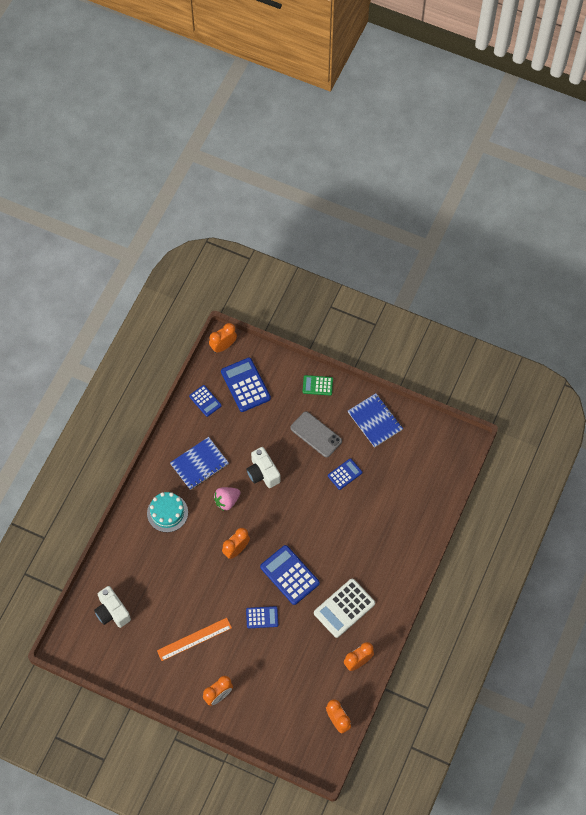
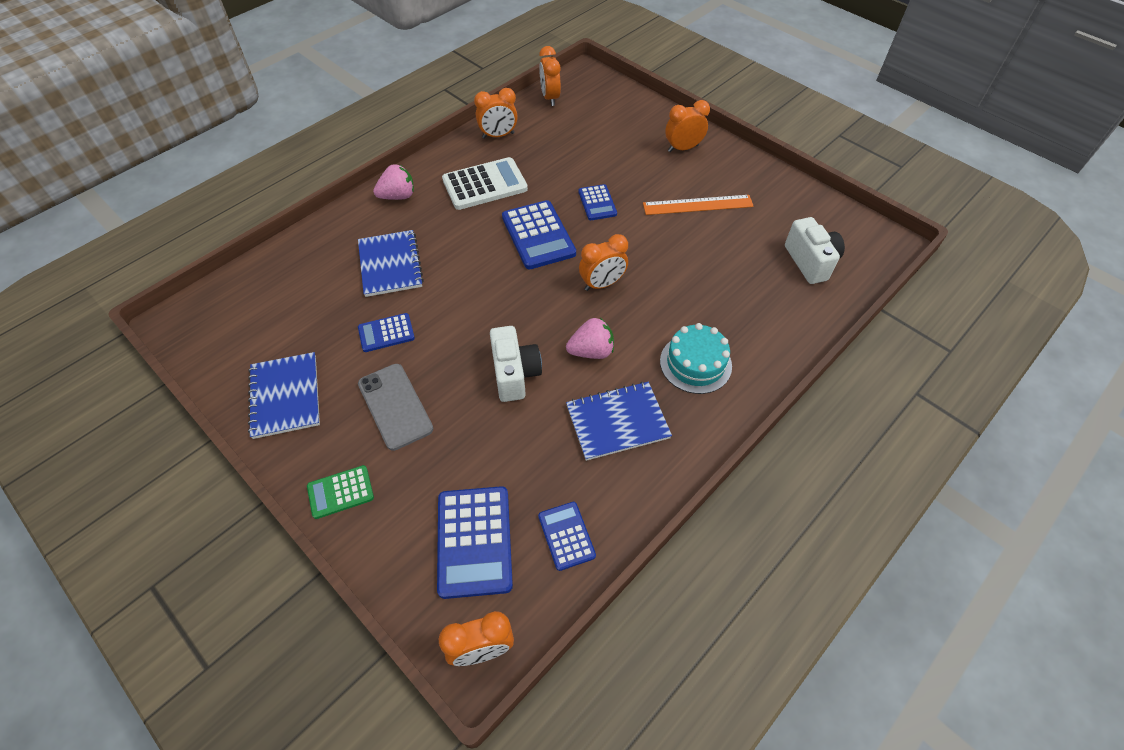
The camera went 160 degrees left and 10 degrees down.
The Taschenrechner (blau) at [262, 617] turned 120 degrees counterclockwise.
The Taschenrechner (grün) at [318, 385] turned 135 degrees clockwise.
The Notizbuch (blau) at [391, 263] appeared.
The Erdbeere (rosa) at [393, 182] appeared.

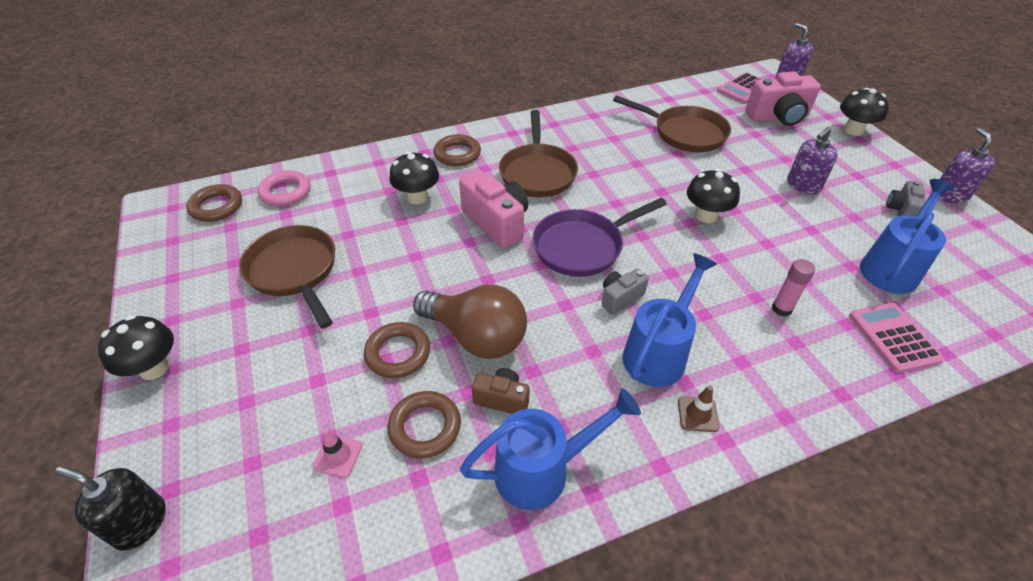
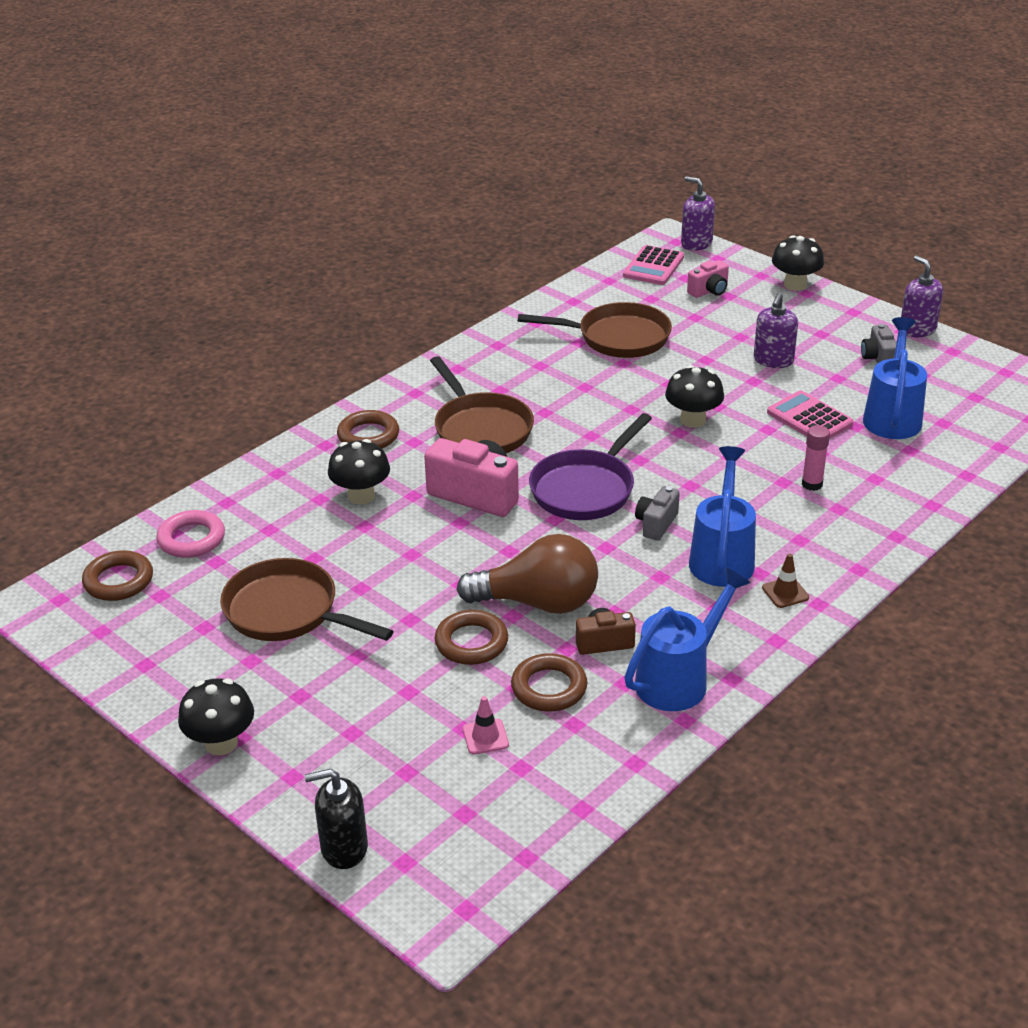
The camera went 25 degrees left and 10 degrees down.
The Kamera (rosa) at [783, 98] changed to 0.56 times the size.
The Taschenrechner (rosa) moved from [896, 338] to [810, 414].

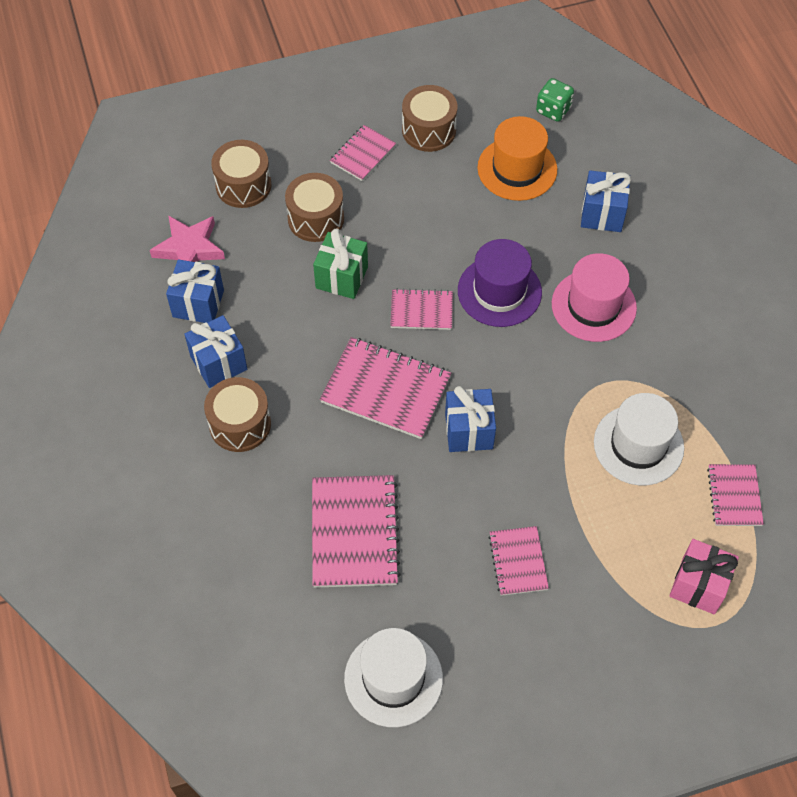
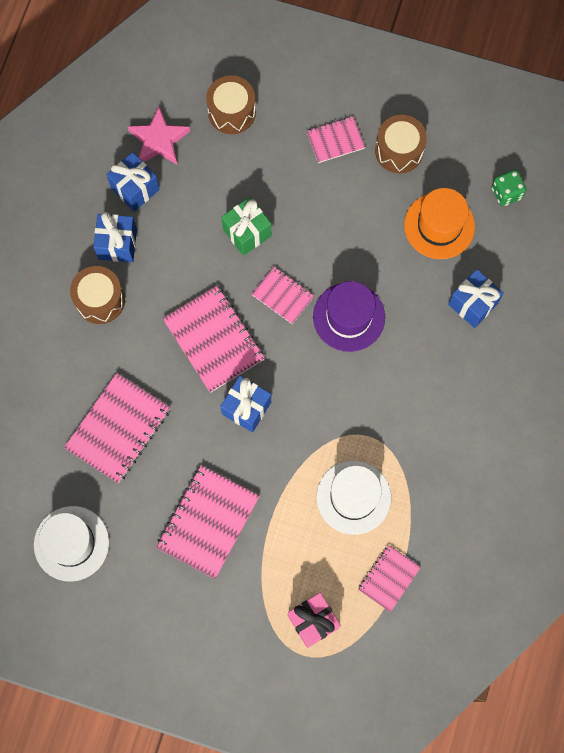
The camera went 35 degrees right and 15 degrees up.
The Trommel (braun) at [314, 207] disappeared.
The Notizbuch (rosa) at [518, 561] changed to 1.74 times the size.
The Hut (rosa) at [594, 297] disappeared.

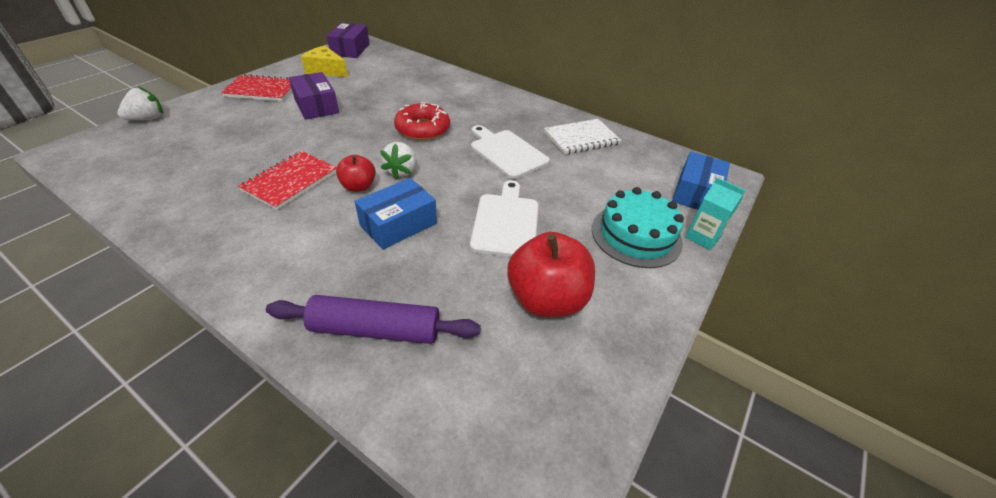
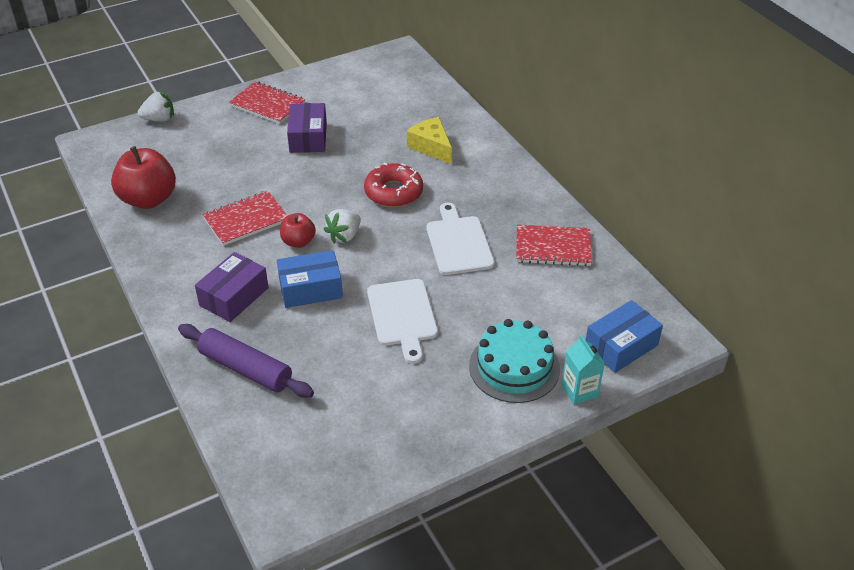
The camera went 30 degrees right and 0 degrees up.
The Käse (gelb) moved from [324, 61] to [429, 140].
The Schachtel (lila) moved from [348, 40] to [232, 287].
The Schneidebrett (weiß) at [504, 218] turned 135 degrees clockwise.
The Apfel (rot) moved from [551, 274] to [143, 177].
The Notizbuch (weiß) at [582, 137] became the Notizbuch (rot) at [554, 245].

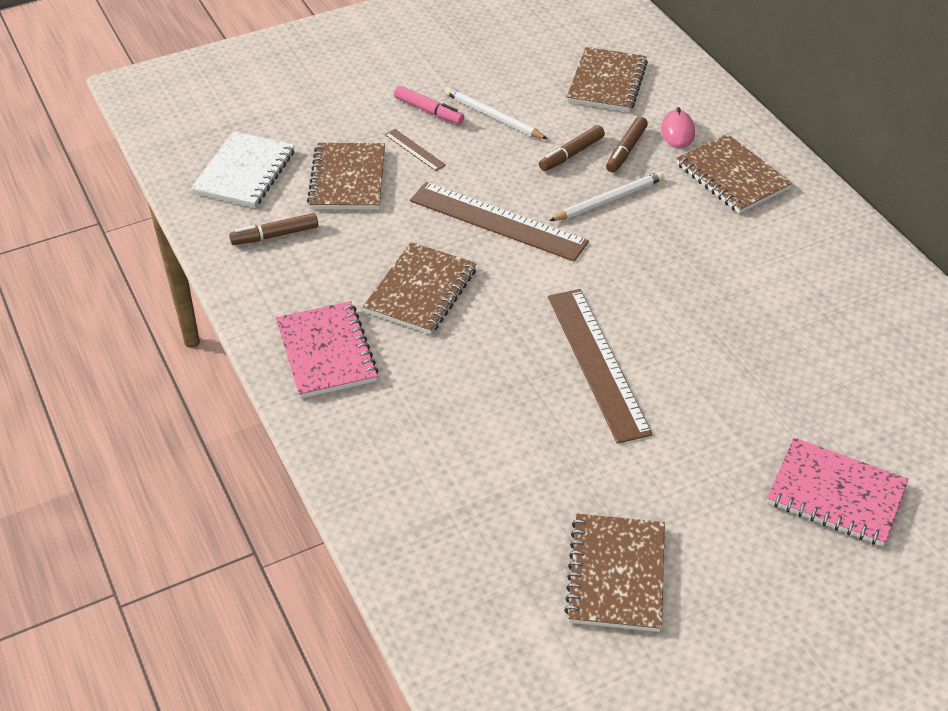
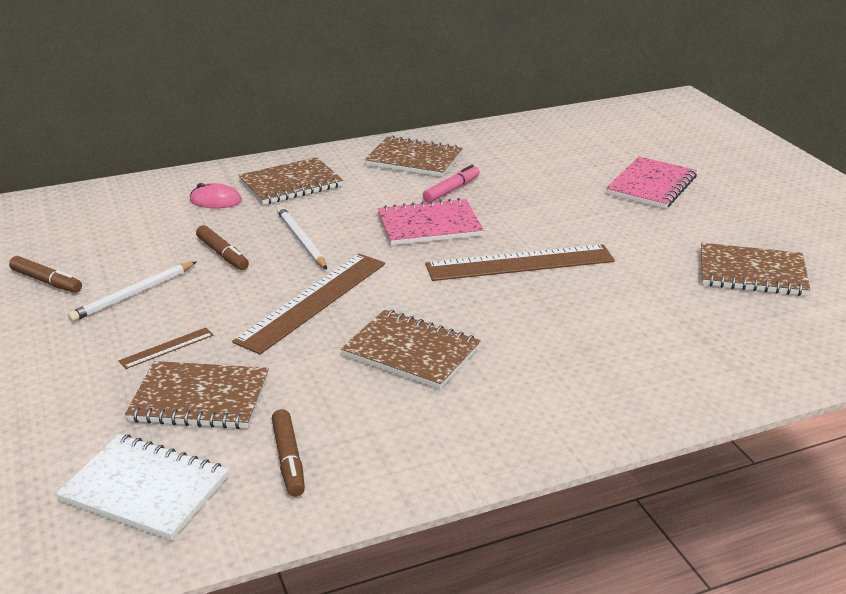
The camera went 85 degrees left and 15 degrees down.
The Notizbuch (rosa) moved from [327, 350] to [430, 221].
The Filzstift (rosa) moved from [429, 105] to [451, 184].
The Notizbuch (braun) moved from [607, 79] to [414, 156].
The Filzstift (braun) moved from [627, 145] to [45, 274].

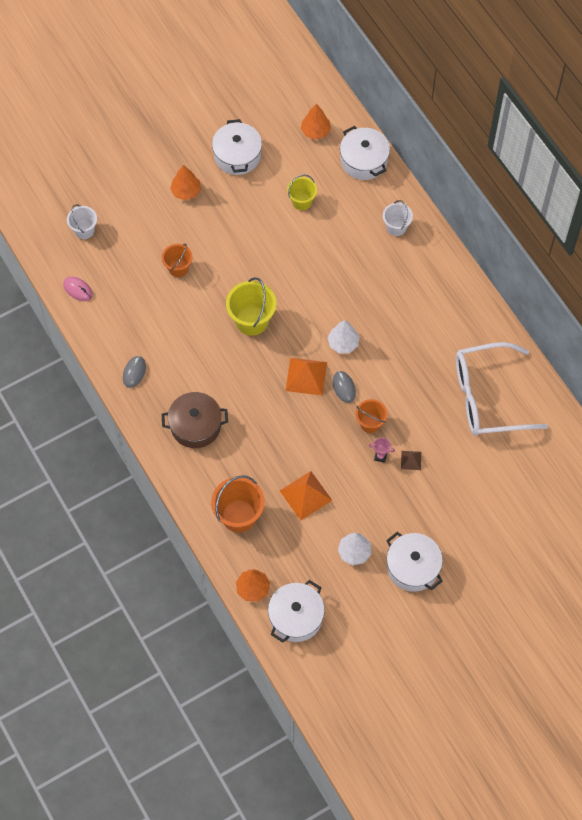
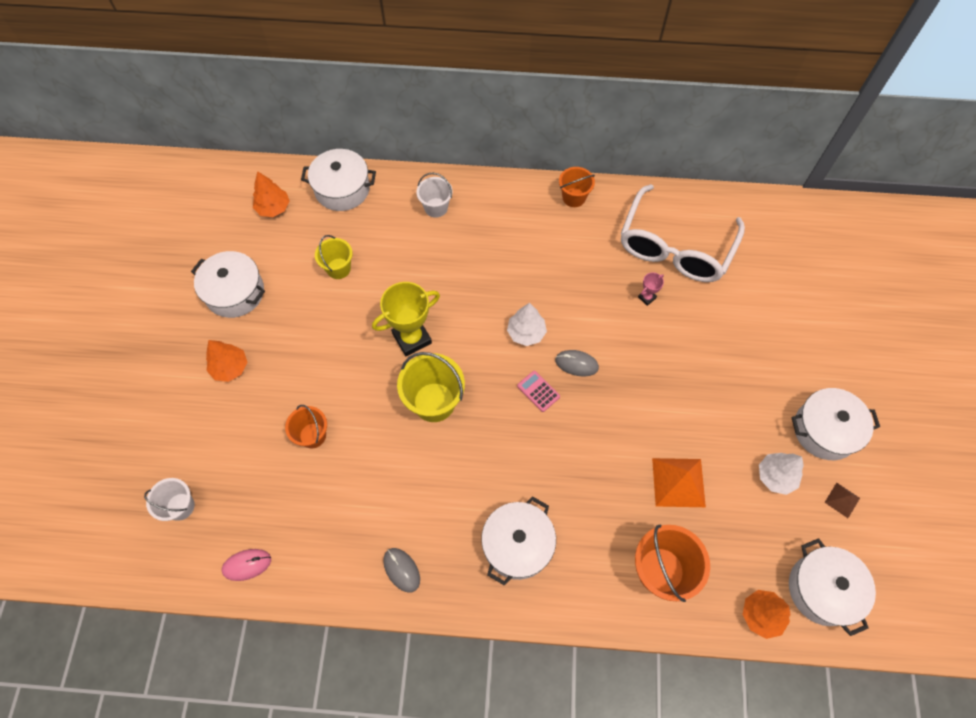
The camera went 55 degrees left and 0 degrees up.
The Kochtopf (braun) at [195, 420] became the Kochtopf (weiß) at [518, 541].
The Pyramide (orange) at [306, 377] was replaced by the Taschenrechner (rosa) at [538, 391].
The Eimer (orange) moved from [371, 416] to [577, 187].
The Pokal (rosa) moved from [382, 450] to [651, 289].
The Pyramide (braun) moved from [411, 460] to [842, 500].
The Pokal (gelb) at [406, 319] appeared.

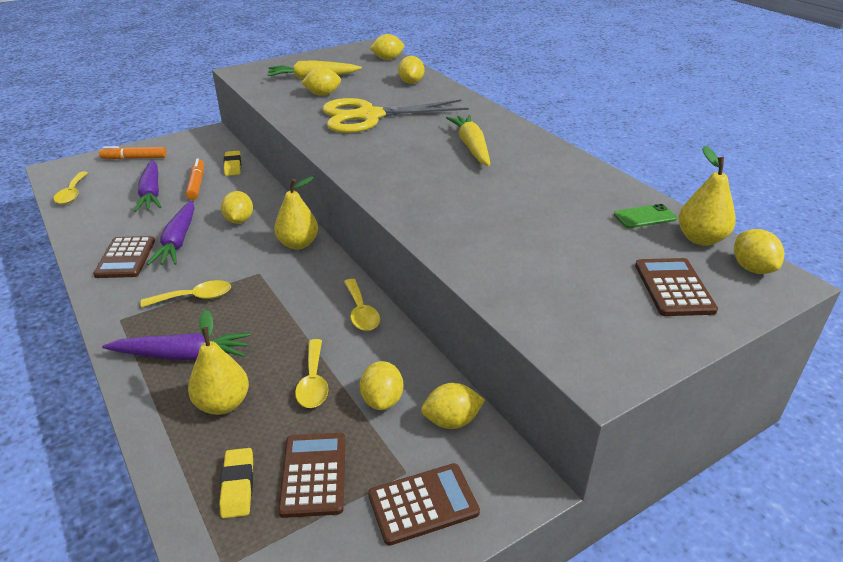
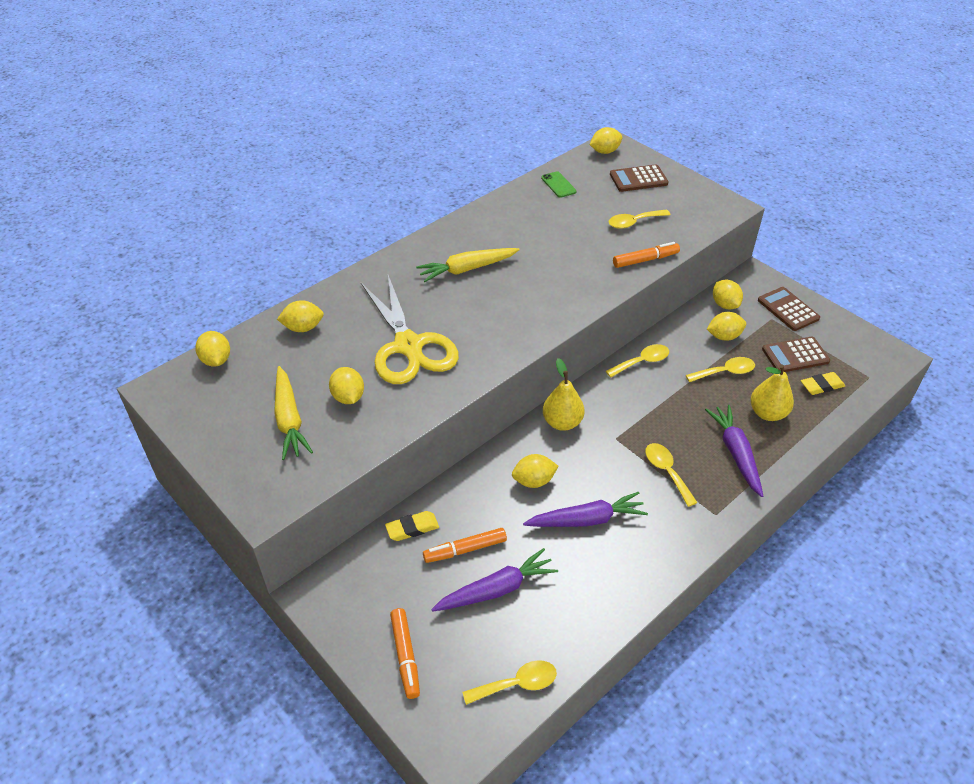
The camera went 100 degrees left and 10 degrees up.
The Taschenrechner (braun) at [124, 257] disappeared.
The Birne (gelb) at [707, 196] disappeared.
The Löffel (gelb) at [640, 219] appeared.
The Filzstift (orange) at [646, 255] appeared.

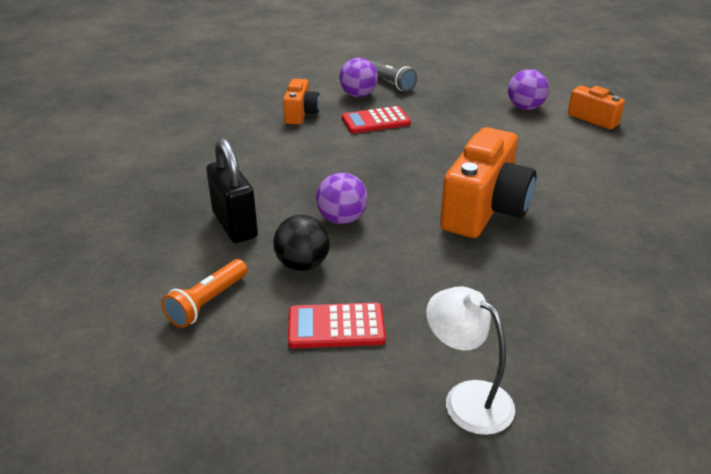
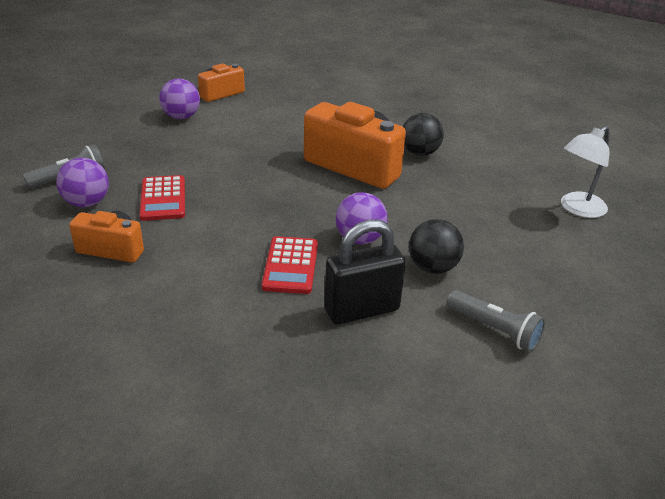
The camera went 85 degrees left and 0 degrees up.
The Taschenlampe (orange) at [204, 293] became the Taschenlampe (grau) at [496, 321].
The Taschenrechner (rot) moved from [337, 325] to [290, 265].
The Ball (schwarz) at [423, 134] appeared.

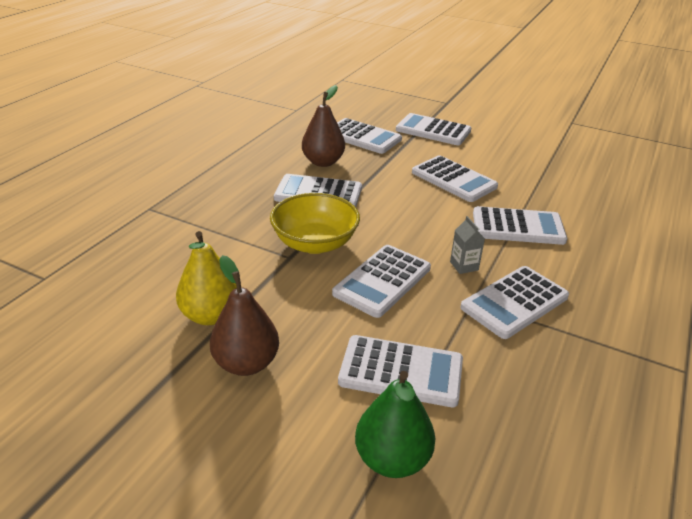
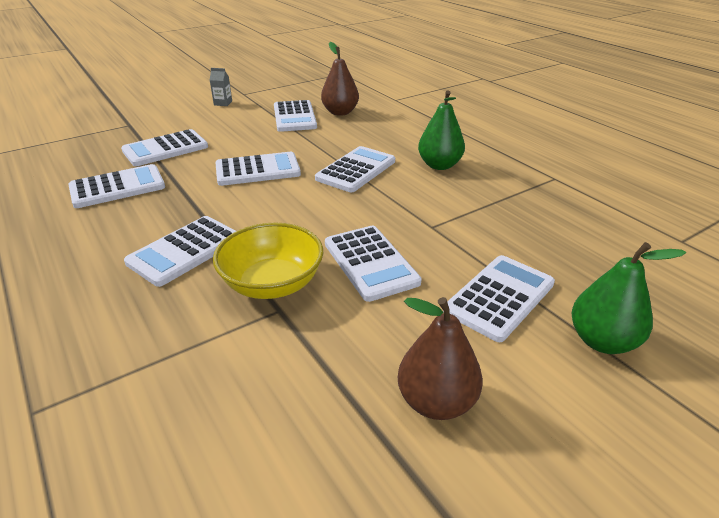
The camera went 60 degrees left and 0 degrees up.
The Birne (gelb) at [206, 278] disappeared.
The Birne (braun) moved from [323, 126] to [340, 79].
The Getränkekarton (grau) moved from [467, 245] to [221, 87].
The Taschenrechner (weiß) moved from [514, 302] to [295, 116].
The Birne (grün) at [441, 130] appeared.

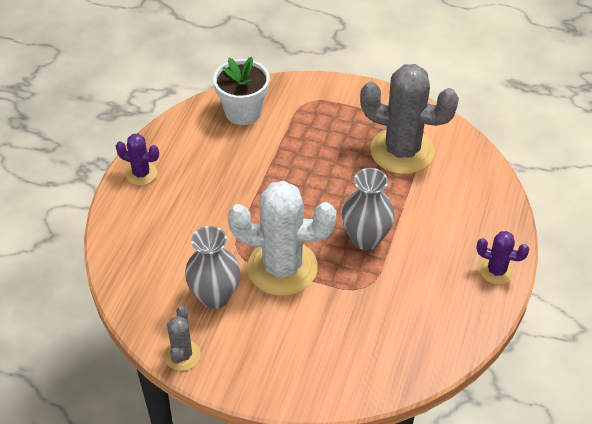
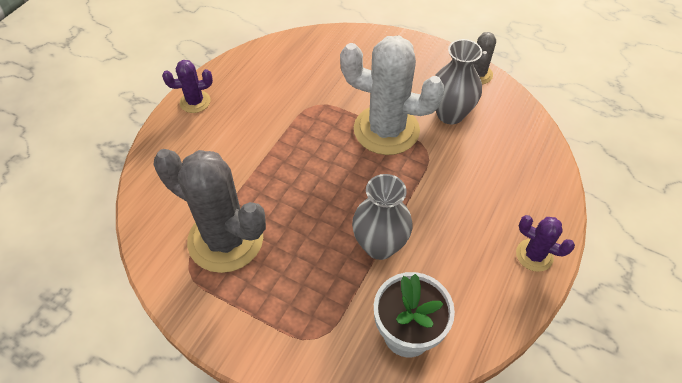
The camera went 170 degrees left and 5 degrees up.
The Vase (grau) moved from [368, 209] to [382, 217].
The Kaktus (lila) at [503, 258] turned 45 degrees counterclockwise.

